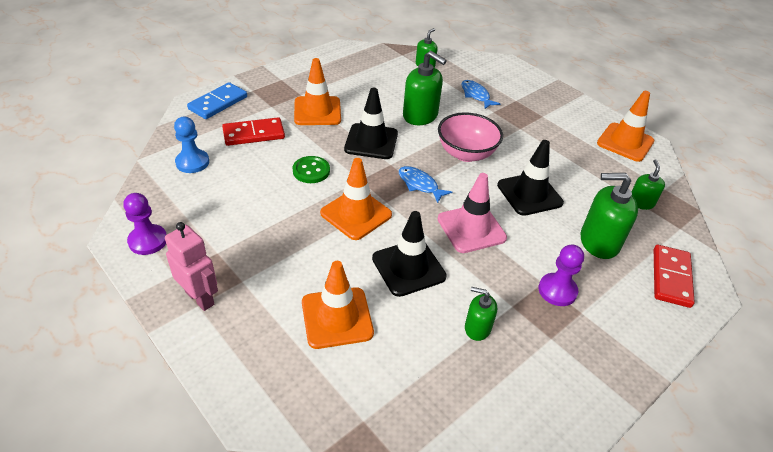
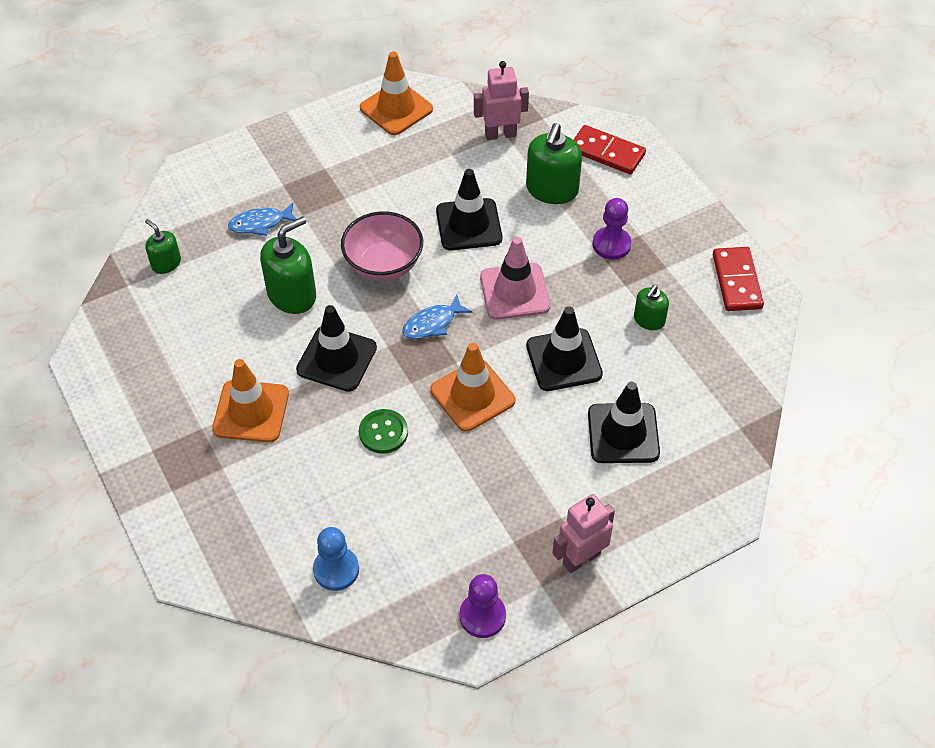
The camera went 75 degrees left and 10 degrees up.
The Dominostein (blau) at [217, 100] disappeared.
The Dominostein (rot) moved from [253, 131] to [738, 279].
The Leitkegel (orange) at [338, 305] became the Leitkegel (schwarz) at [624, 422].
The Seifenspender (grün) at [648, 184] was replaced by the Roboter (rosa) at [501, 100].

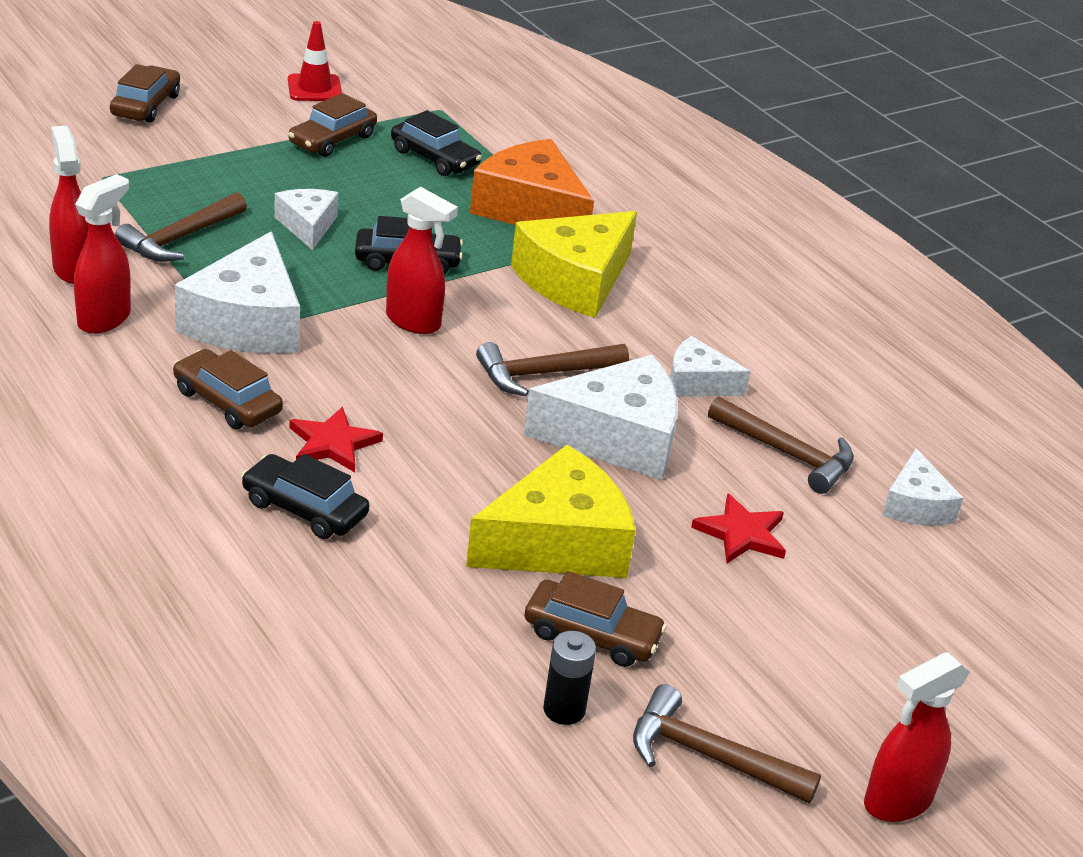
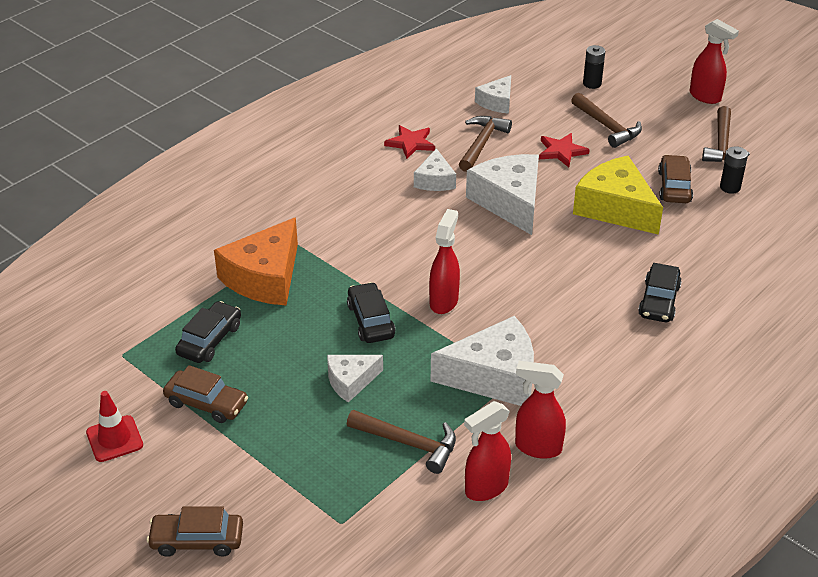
The camera went 100 degrees left and 5 degrees up.
The Auto (braun) at [228, 389] disappeared.
The Stern (rot) moved from [336, 439] to [409, 142].
The Hammer (braun) moved from [552, 369] to [606, 120].
The Käse (gelb) at [574, 264] disappeared.
The Käse (weiß) at [922, 486] turned 135 degrees clockwise.
The Batterie (schwarz) at [594, 67] appeared.

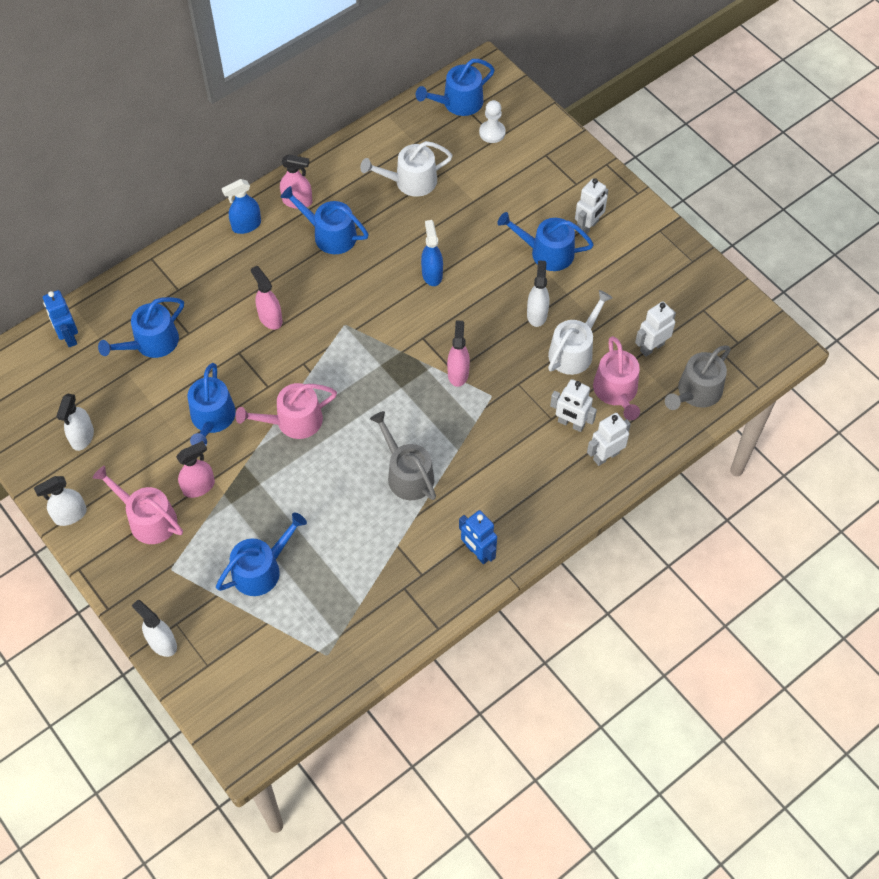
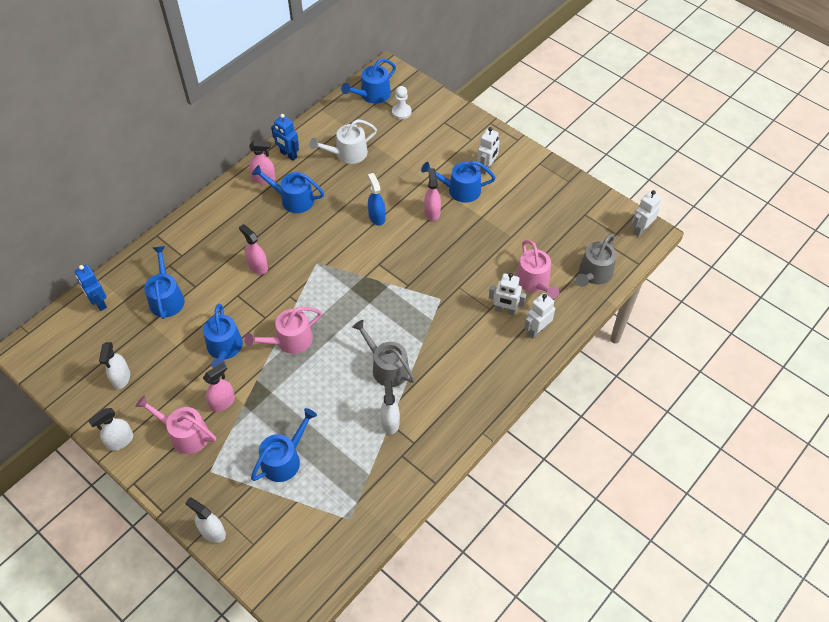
The camera went 10 degrees left and 5 degrees down.
The Gießkanne (blau) at [141, 327] turned 135 degrees clockwise.
The Sprühflasche (blau) at [241, 206] disappeared.
The Sprühflasche (rosa) moved from [458, 353] to [432, 194].
The Roboter (blau) moved from [478, 537] to [285, 137].
The Sprühflasche (weiß) moved from [538, 293] to [390, 407].
The Gießkanne (weiß) at [580, 332] disappeared.
The Roboter (weiß) moved from [655, 329] to [646, 213].

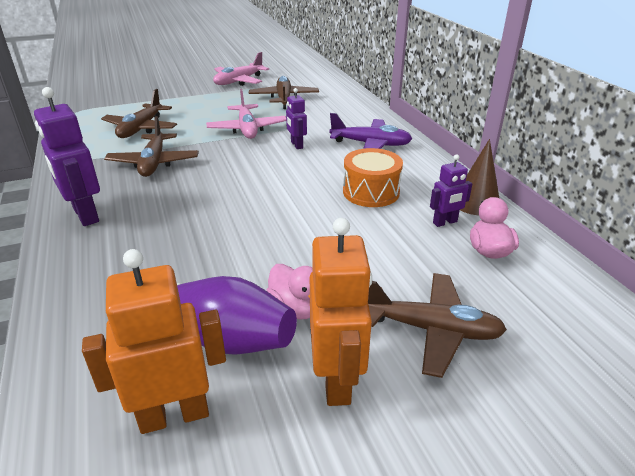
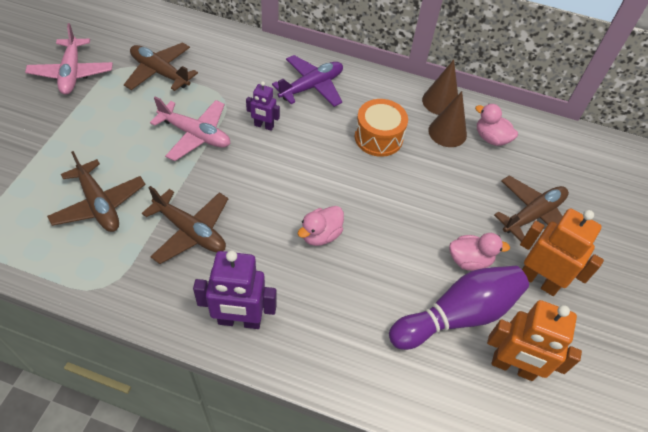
The camera went 55 degrees left and 20 degrees up.
The Roboter (orange) at [154, 341] turned 90 degrees counterclockwise.
The Roboter (lila) at [451, 190] was replaced by the Kegel (braun) at [447, 119].
The Ente (rosa) at [321, 226] appeared.

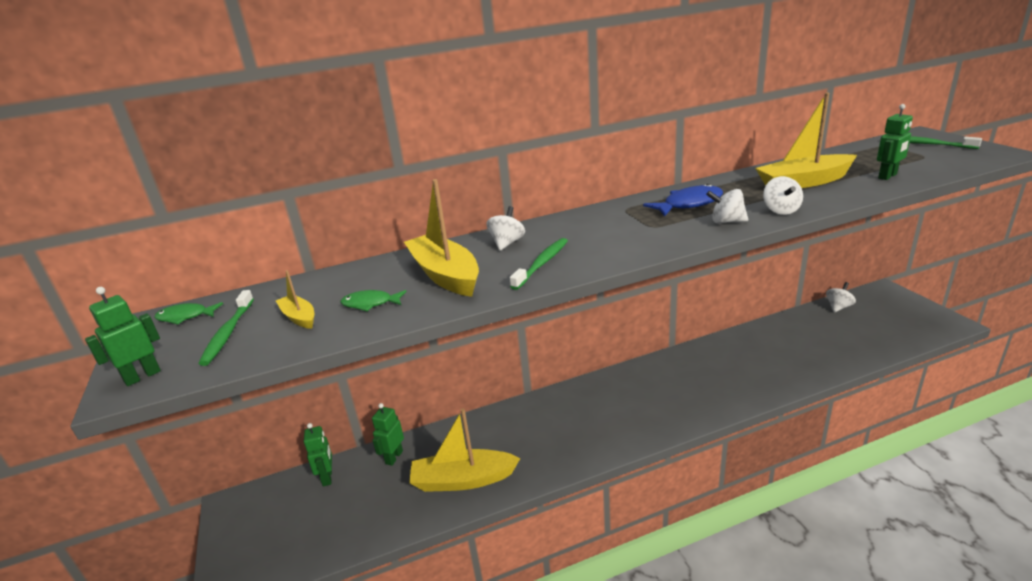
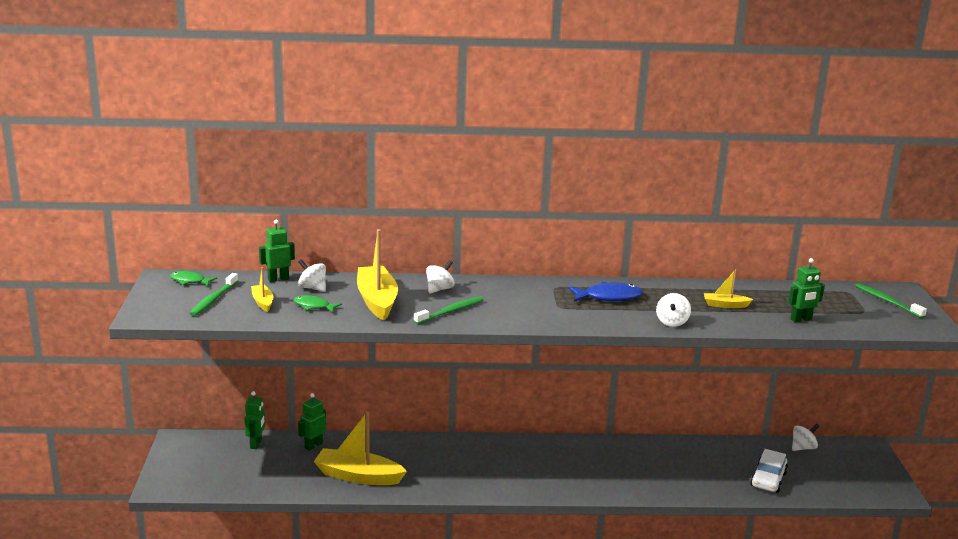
The camera went 15 degrees right and 5 degrees down.
The Roboter (grün) moved from [123, 336] to [277, 251].
The Kreisel (weiß) moved from [727, 206] to [312, 275].
The Boot (gelb) at [806, 140] changed to 0.50 times the size.
The Auto (weiß) at [769, 471] appeared.

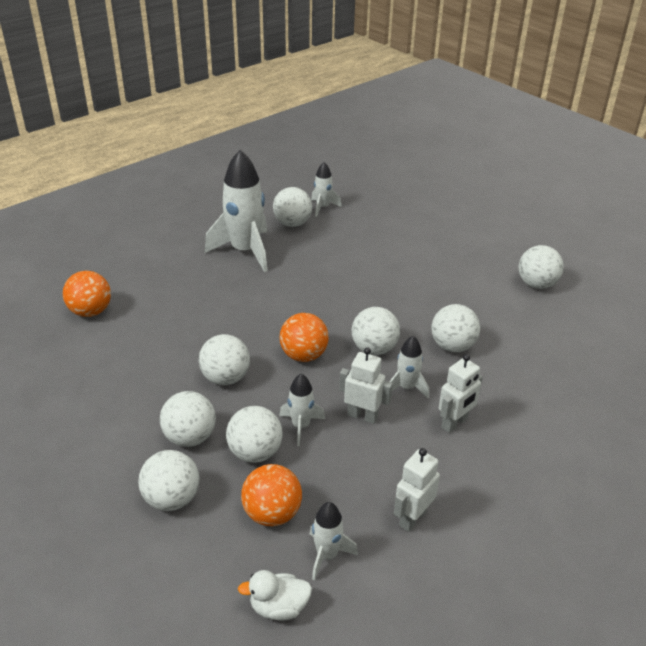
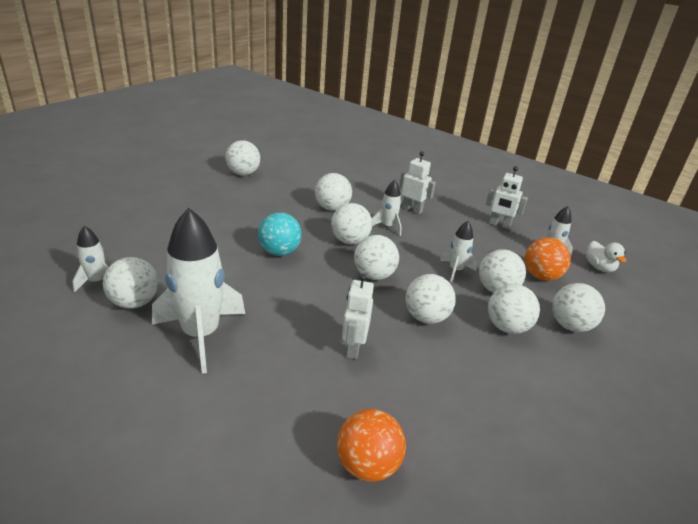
The camera went 105 degrees left and 5 degrees down.
The Ball (orange) at [304, 337] became the Ball (weiß) at [376, 257].
The Roboter (weiß) moved from [366, 385] to [358, 316].
The Ball (türkis) at [280, 234] appeared.

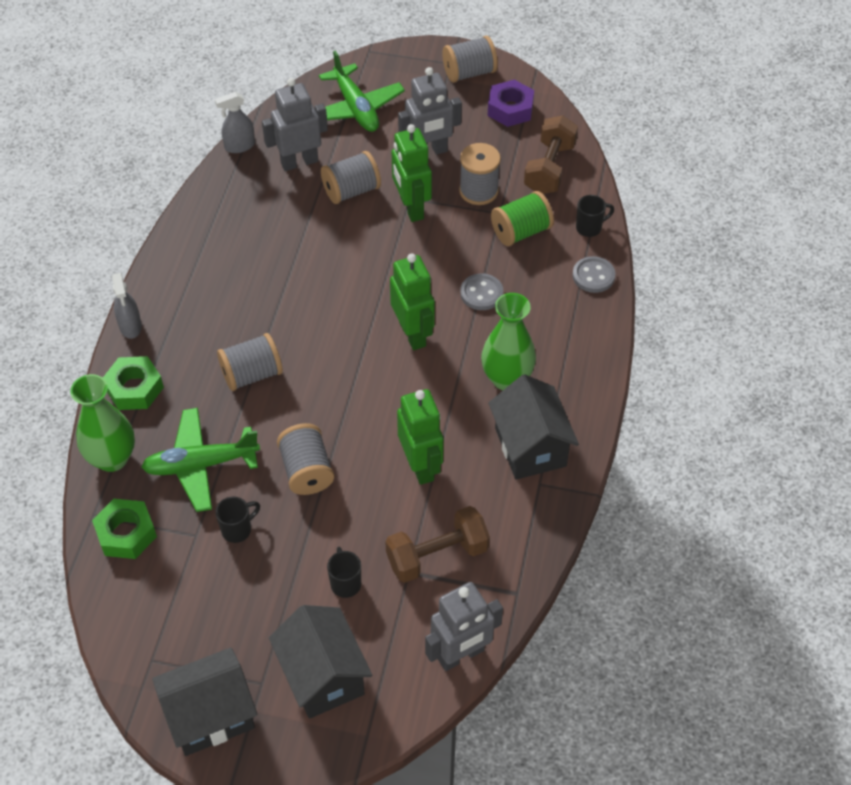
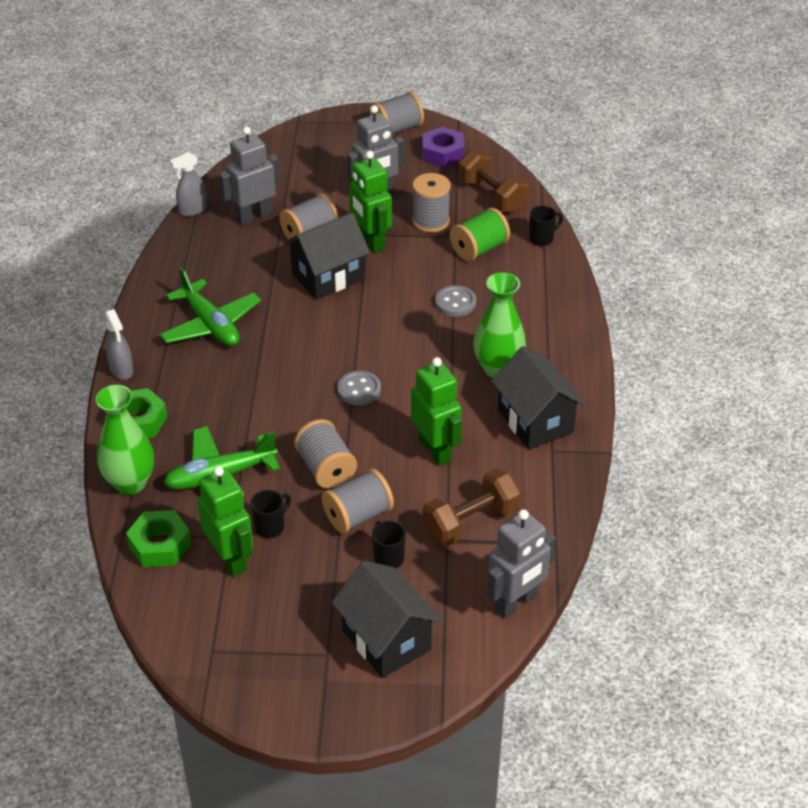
The camera went 10 degrees left and 10 degrees down.
The Haus (schwarz) moved from [204, 701] to [327, 256].
The Garnrolle (grau) moved from [250, 362] to [358, 500].
The Flugzeug (grün) moved from [362, 91] to [210, 306].
The Roboter (grün) moved from [412, 301] to [225, 521].
The Hantel (braun) at [551, 154] turned 45 degrees counterclockwise.
The Knopf (grau) moved from [594, 274] to [359, 388].

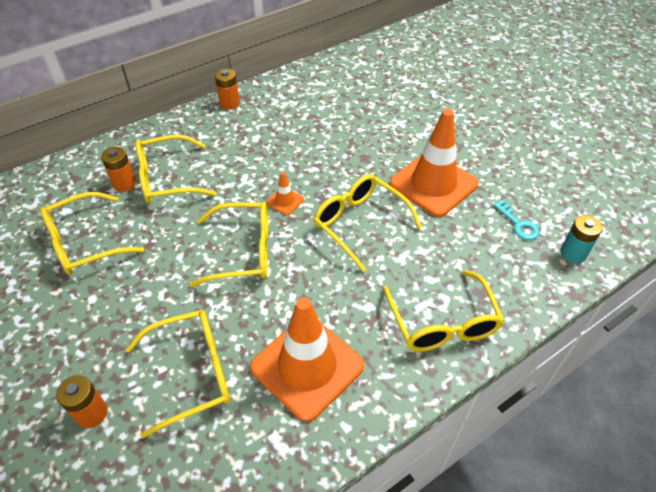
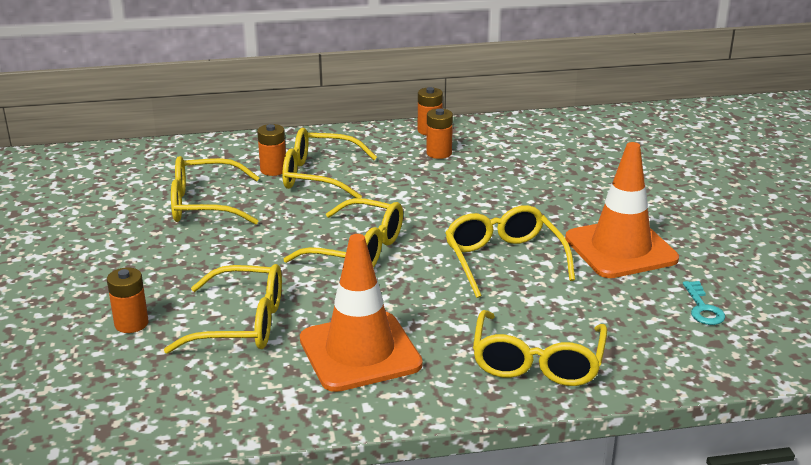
The camera went 25 degrees right and 20 degrees down.
The Leitkegel (orange) at [285, 193] disappeared.
The Batterie (türkis) at [581, 239] disappeared.
The Batterie (orange) at [439, 133] appeared.

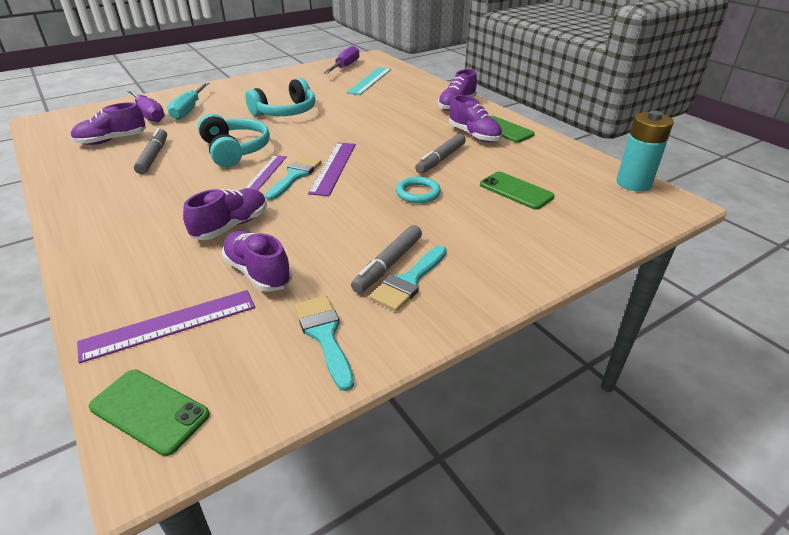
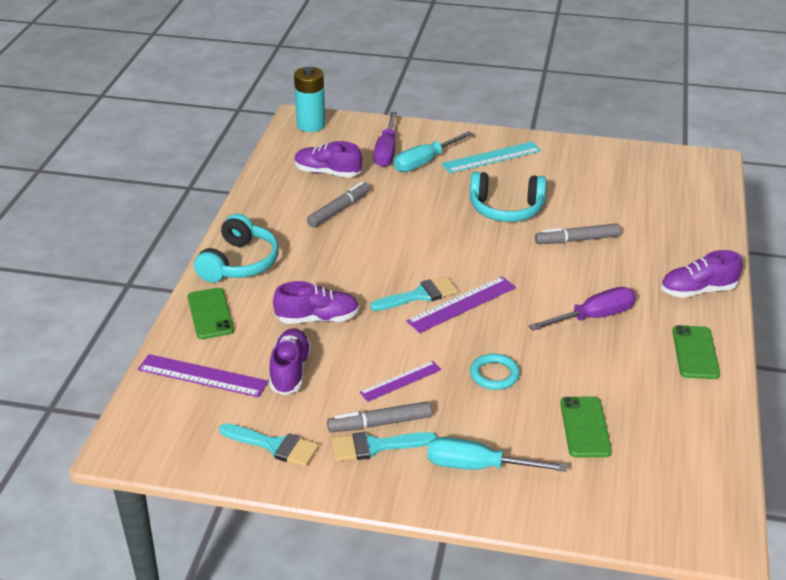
The camera went 45 degrees right and 0 degrees up.
The Handy (grün) moved from [149, 412] to [211, 313].
The Kopfhörer (türkis) moved from [234, 140] to [236, 248].
The Lineal (lila) moved from [265, 172] to [400, 381].
The Pinsel (türkis) at [324, 343] turned 90 degrees clockwise.
The Schraubenzieher (lila) moved from [341, 60] to [582, 309].
The Lineal (türkis) moved from [369, 81] to [491, 157].
The Filzstift (grau) moved from [440, 154] to [578, 233].
The Schuh (lila) at [475, 118] disappeared.
The Batterie (türkis) moved from [645, 151] to [310, 99].
The Schraubenzieher (türkis) at [497, 454] appeared.

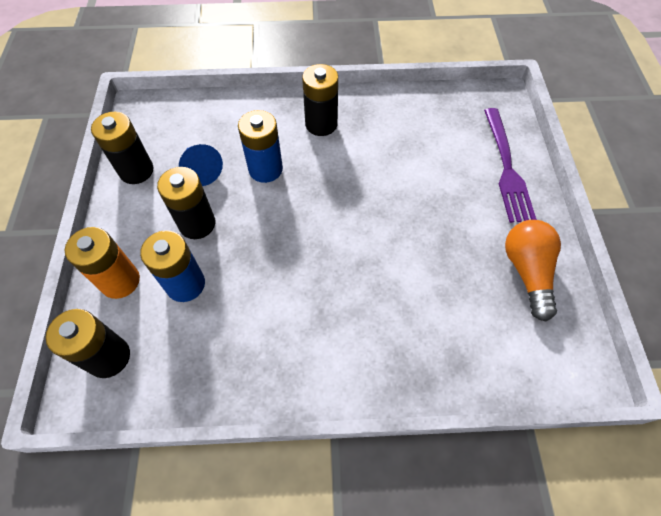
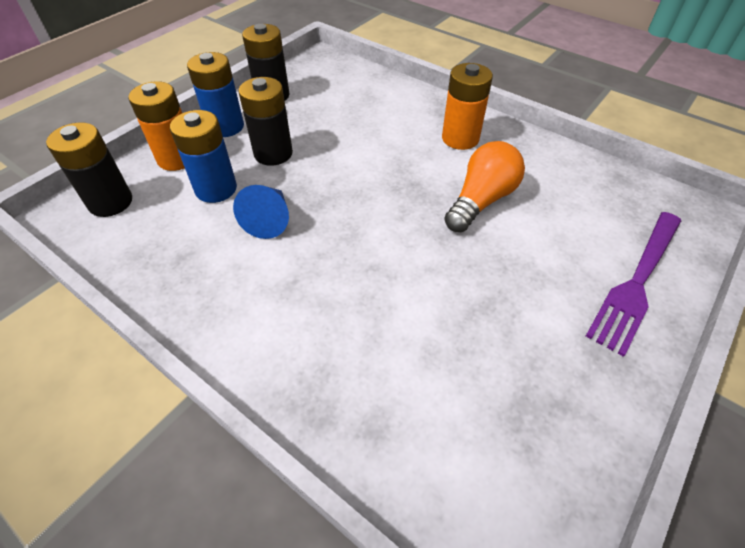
The camera went 40 degrees right and 10 degrees down.
The Kegel (blau) moved from [201, 165] to [261, 212].
The Batterie (blau) moved from [260, 146] to [215, 94].
The Batterie (schwarz) at [320, 100] became the Batterie (orange) at [467, 106].
The Glühbirne (orange) moved from [533, 271] to [484, 186].

